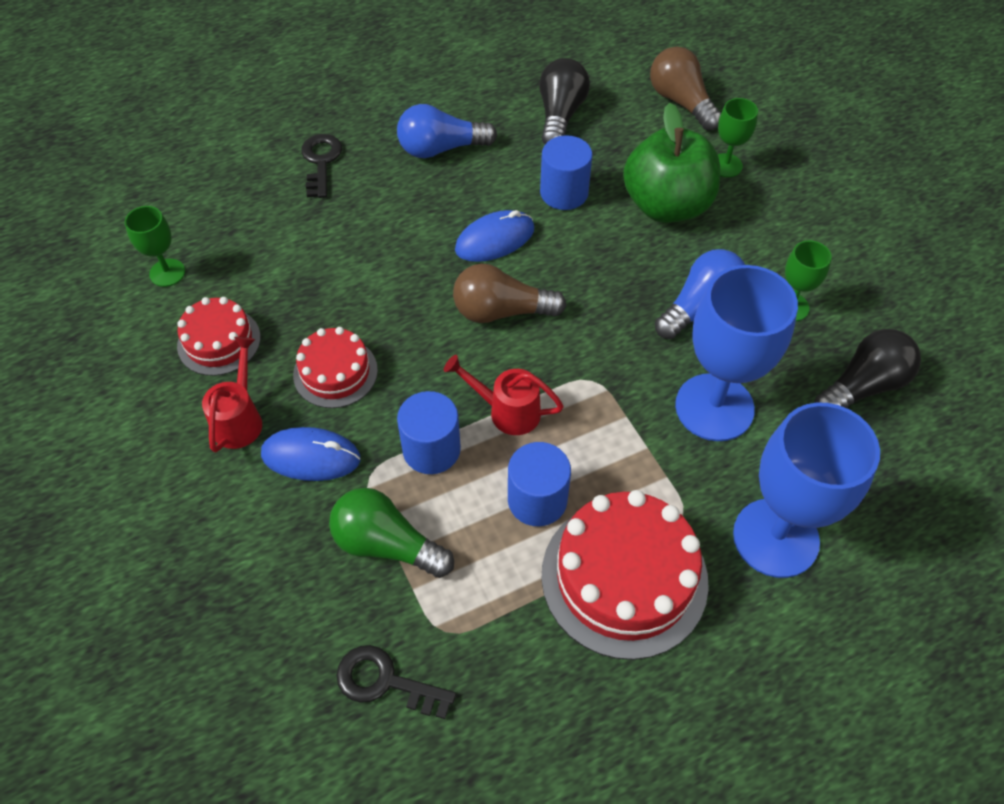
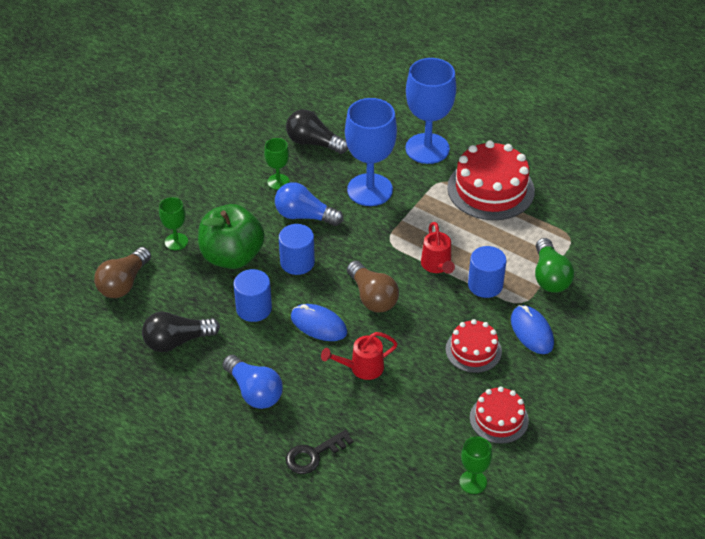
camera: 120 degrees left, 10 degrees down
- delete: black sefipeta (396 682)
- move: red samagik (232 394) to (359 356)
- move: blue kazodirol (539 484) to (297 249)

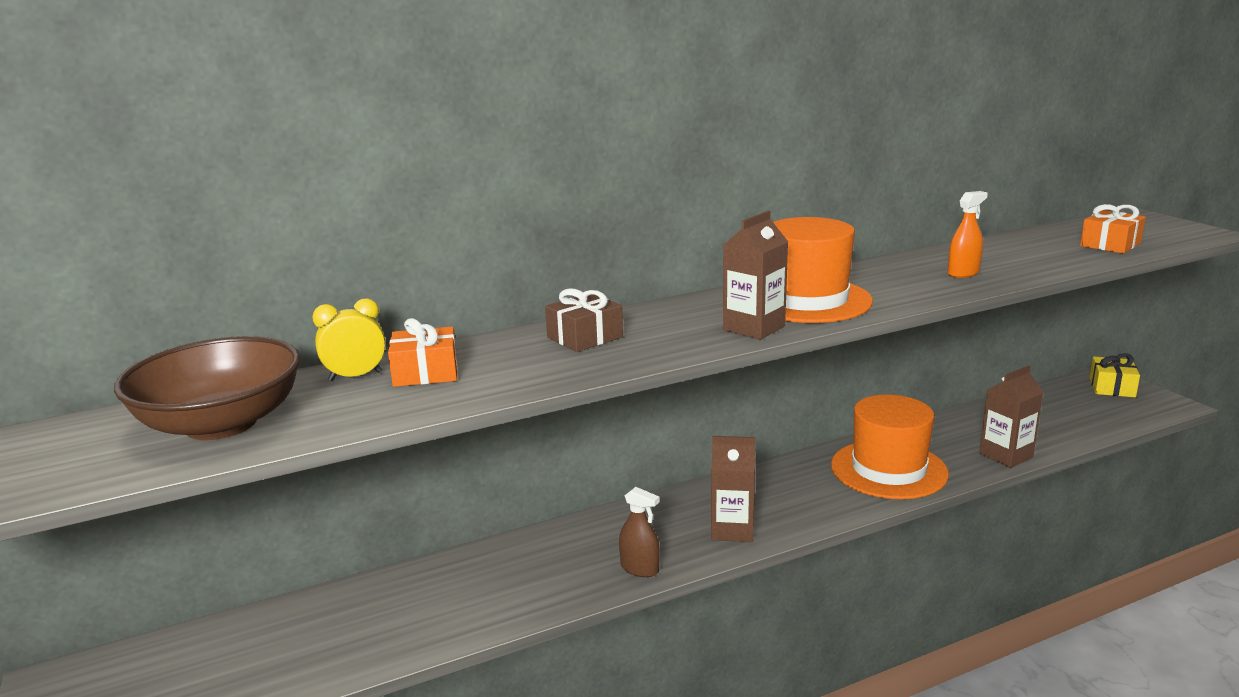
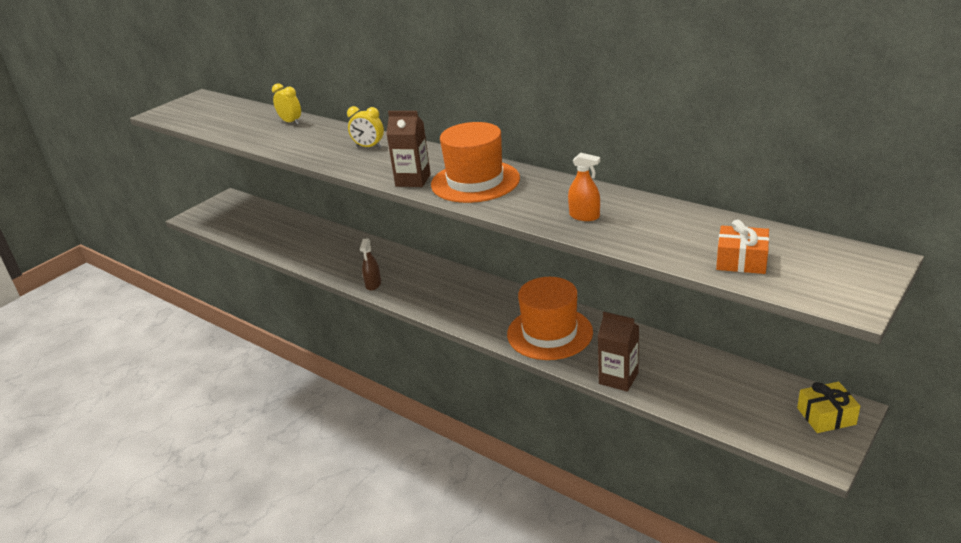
camera: 65 degrees right, 10 degrees up
- delete: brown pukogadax (207 388)
- delete: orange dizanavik (423 352)
- delete: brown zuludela (733 489)
- replace: brown dizanavik (584 320) to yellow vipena (365 127)

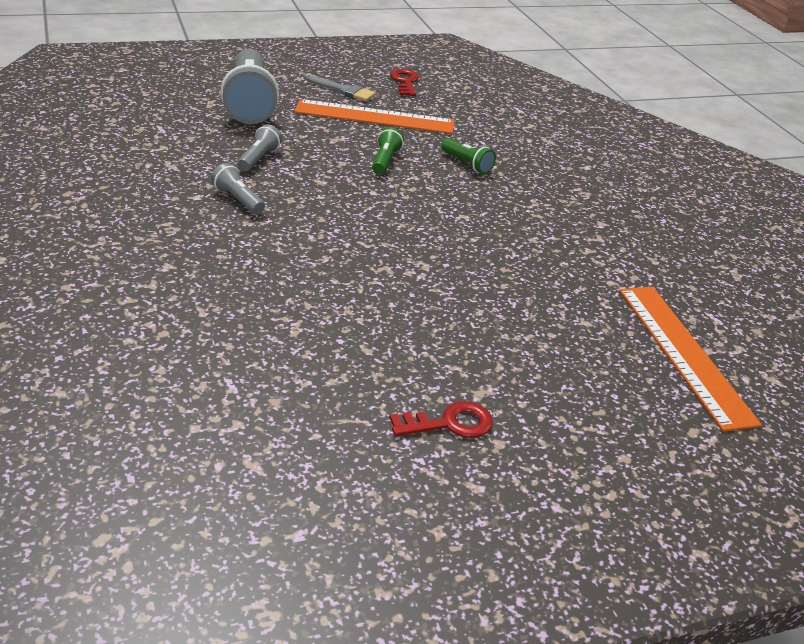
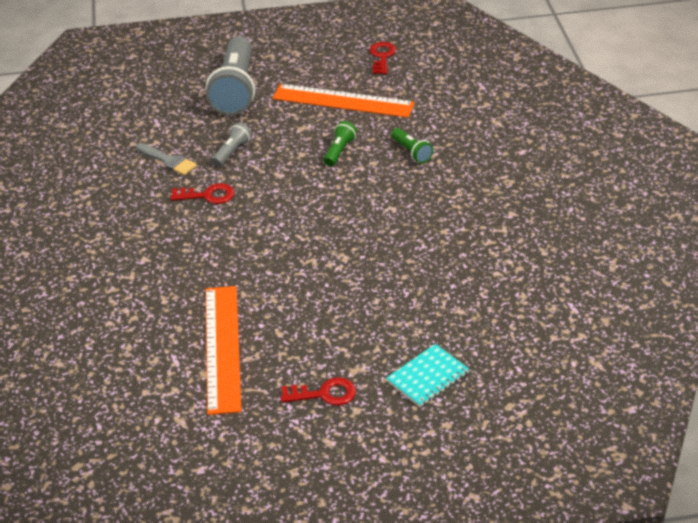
camera: 15 degrees right, 5 degrees up
- insert: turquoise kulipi (427 375)
- move: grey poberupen (341 88) to (166 159)
- move: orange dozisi (690 359) to (224 350)
- replace: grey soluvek (238 188) to red sefipeta (203 193)

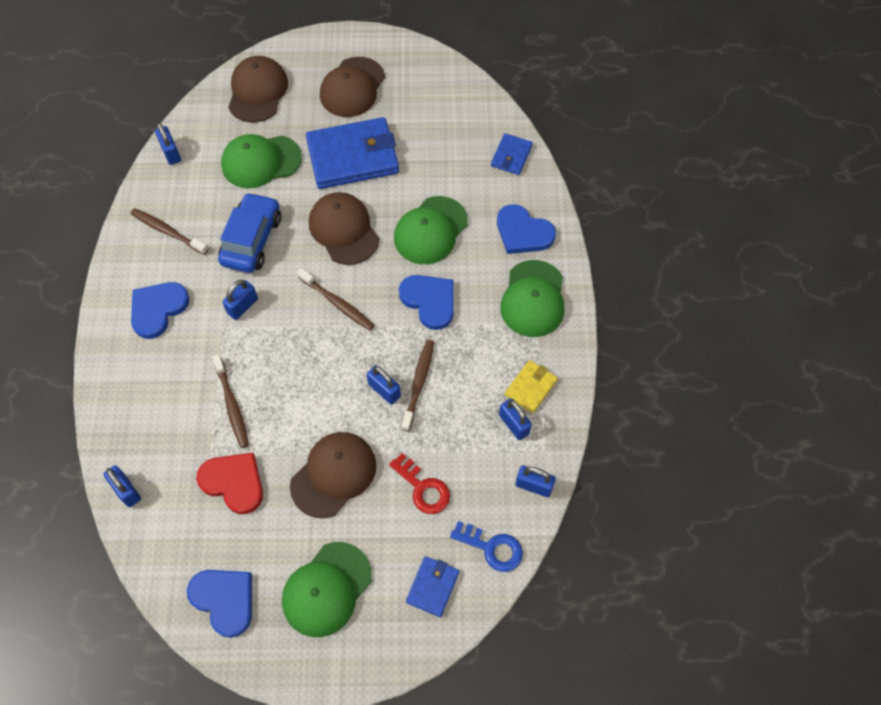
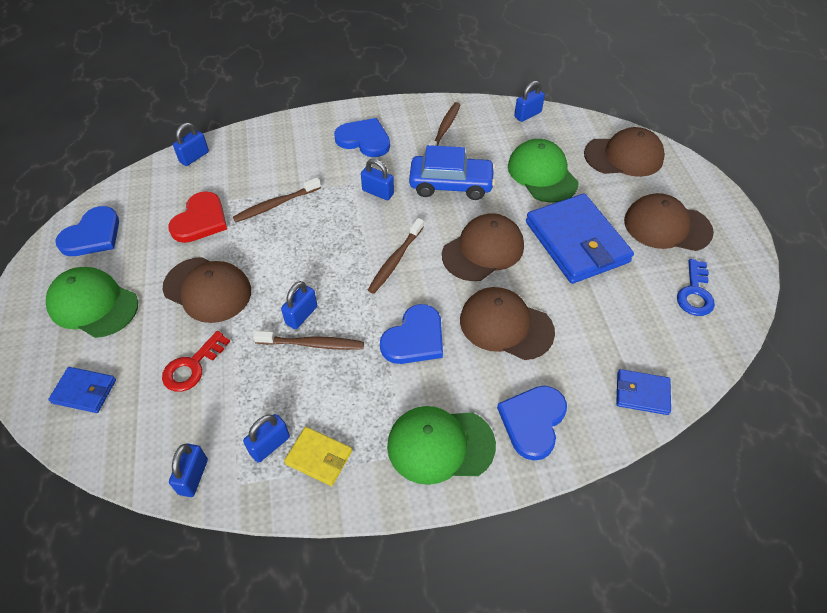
camera: 80 degrees right, 10 degrees down
- move: blue sefipeta (486 546) to (696 287)
- recolor: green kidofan (431 230) to brown kidofan (507 323)

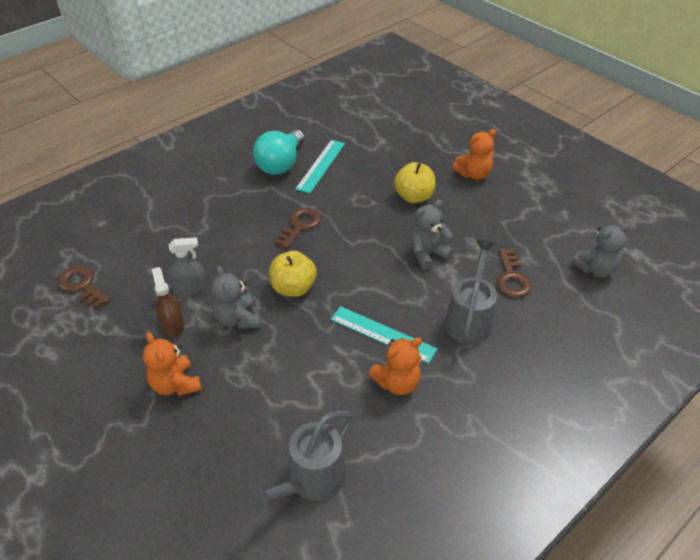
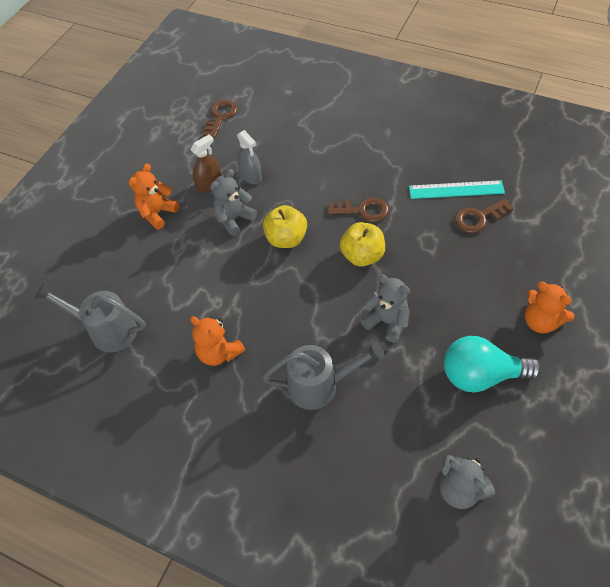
camera: 70 degrees right, 10 degrees up
- delete: turquoise dozisi (384 335)
- move: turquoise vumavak (278 152) to (493 364)
- move: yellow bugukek (415 182) to (362 244)
- move: brown sefipeta (514 273) to (484 216)

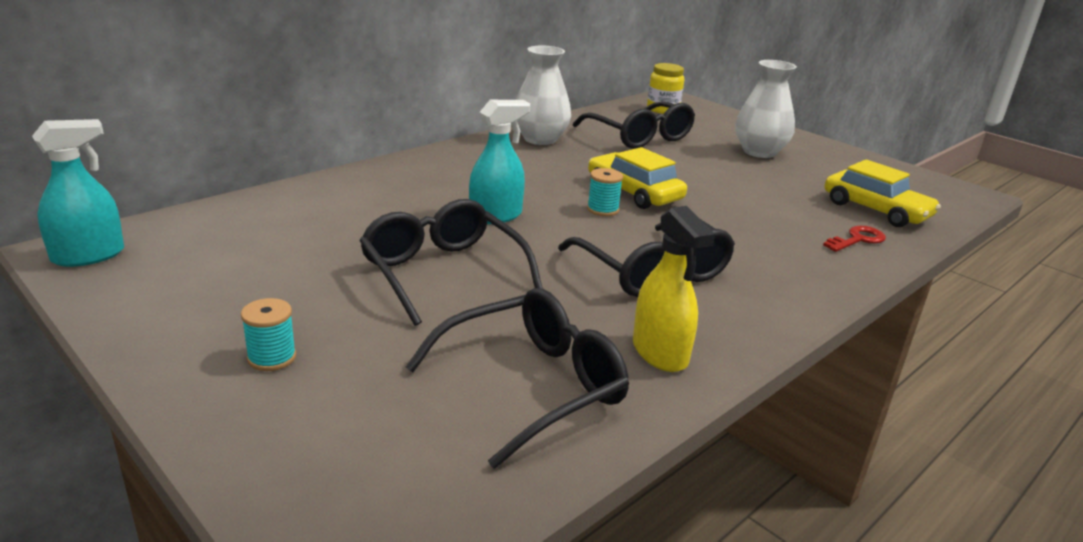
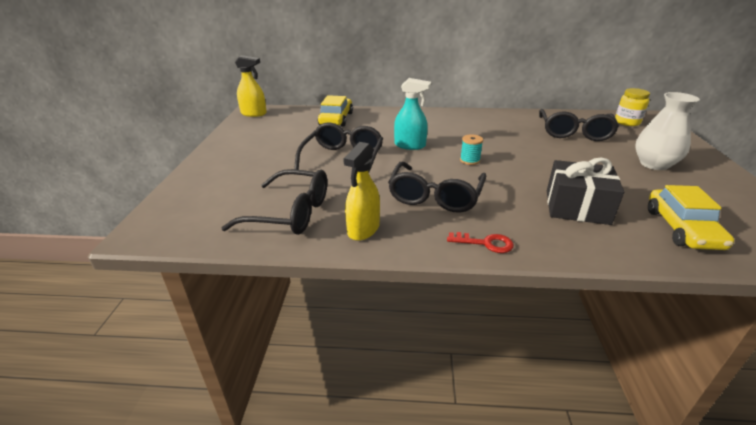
camera: 50 degrees right, 5 degrees up
- delete: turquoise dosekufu (268 334)
- delete: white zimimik (543 95)
- insert: black dizanavik (585 191)
- move: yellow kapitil (637 178) to (335 111)
- move: red sefipeta (854 239) to (480 242)
- recolor: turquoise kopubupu (78 193) to yellow kopubupu (251 86)

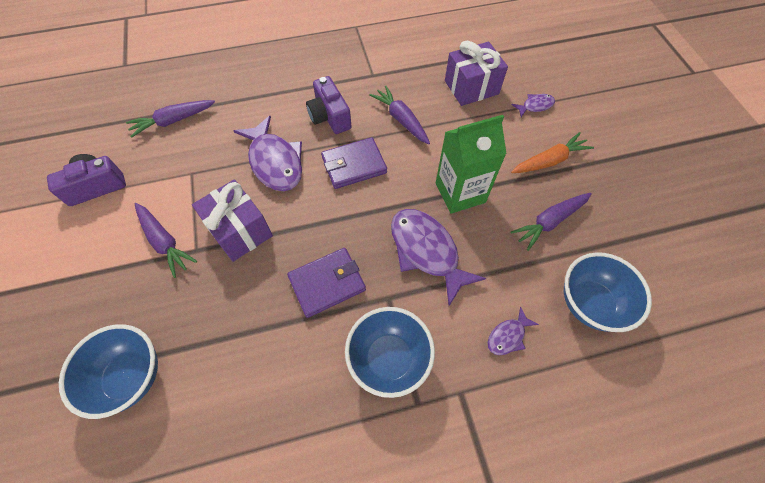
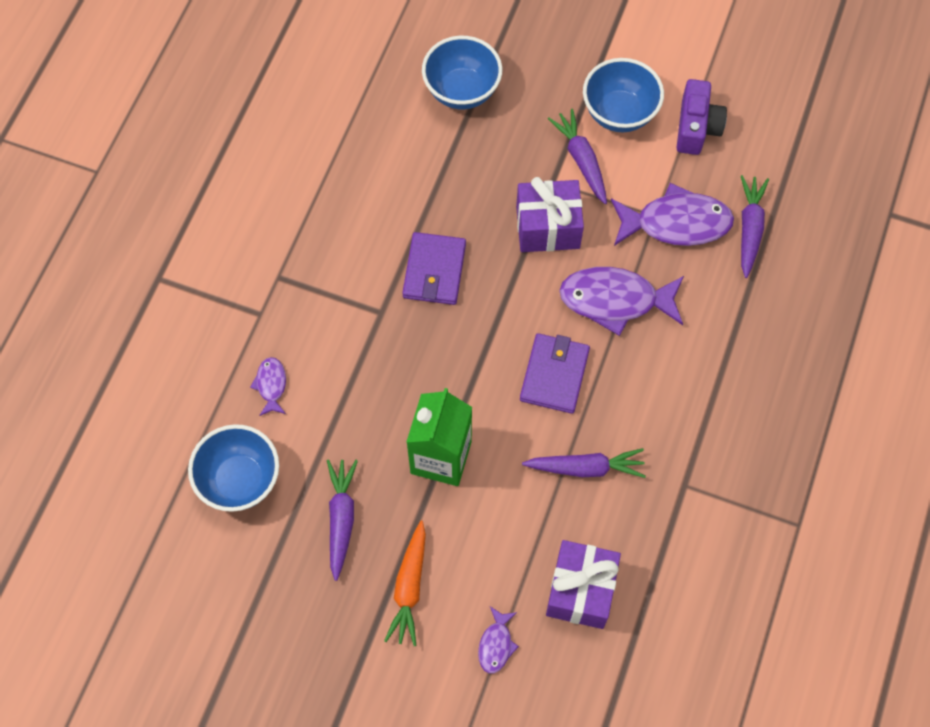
camera: 125 degrees right, 5 degrees up
- delete: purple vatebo (329 105)
- move: blue pukogadax (390 352) to (623 95)
- move: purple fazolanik (438 257) to (672 214)
- rotate: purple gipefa (166 240) = (577 156) 75 degrees clockwise

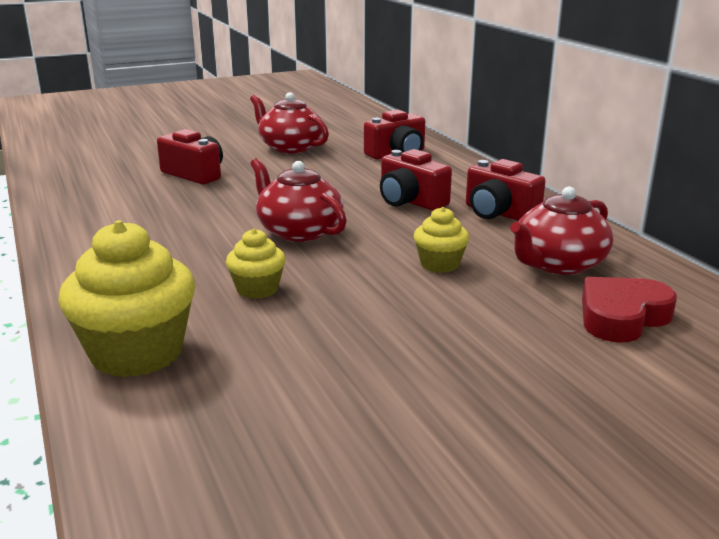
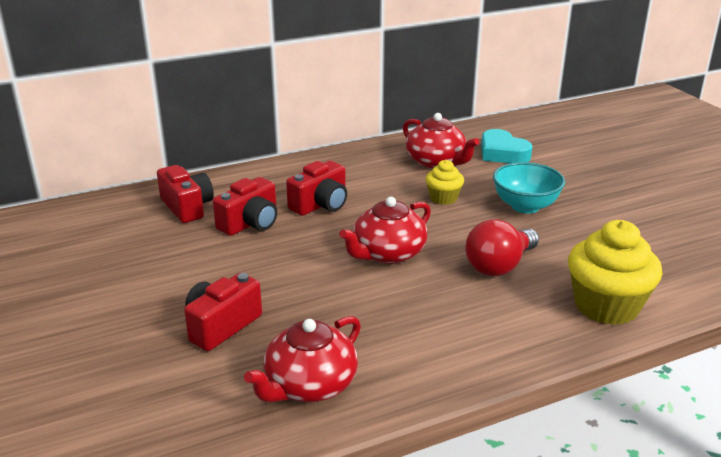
camera: 90 degrees left, 5 degrees up
- insert: turquoise pukogadax (529 188)
- move: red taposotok (289 122) to (302 359)
- move: red vatebo (506 190) to (245 206)
- replace: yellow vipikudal (256 264) to red vumavak (502 247)
- recolor: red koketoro (629 309) to turquoise koketoro (507 146)

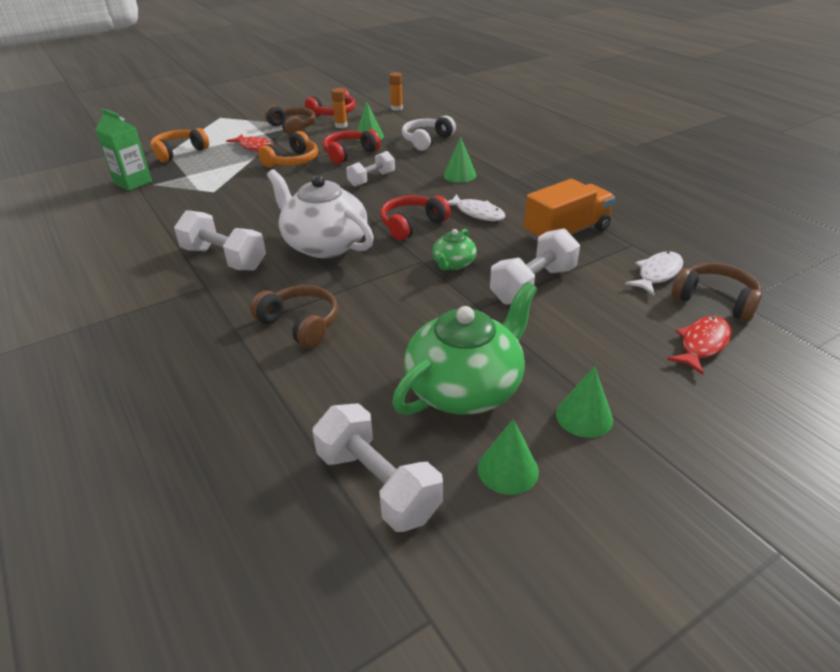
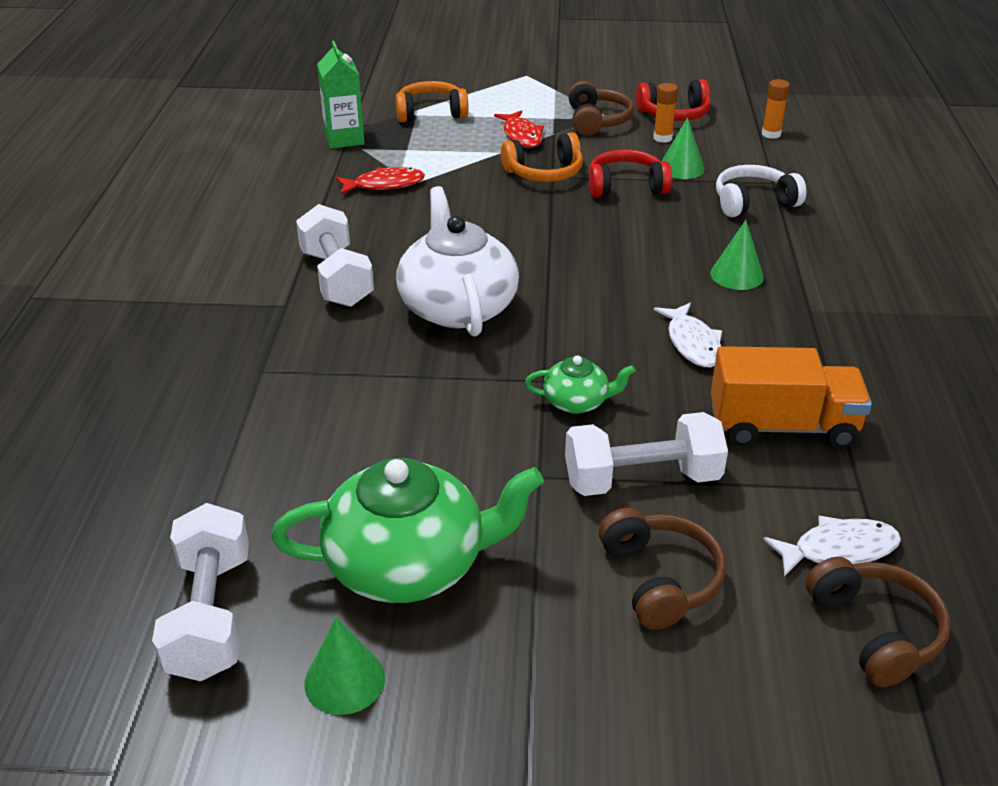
camera: 35 degrees right, 0 degrees up
- delete: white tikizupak (370 169)
- delete: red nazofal (415 218)
- delete: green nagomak (584 402)
- move: brown nazofal (294 316) to (662 569)
- move: red fazolanik (699 345) to (380 181)
- rotate: green taposotok (454 249) = (580 384) 150 degrees counterclockwise

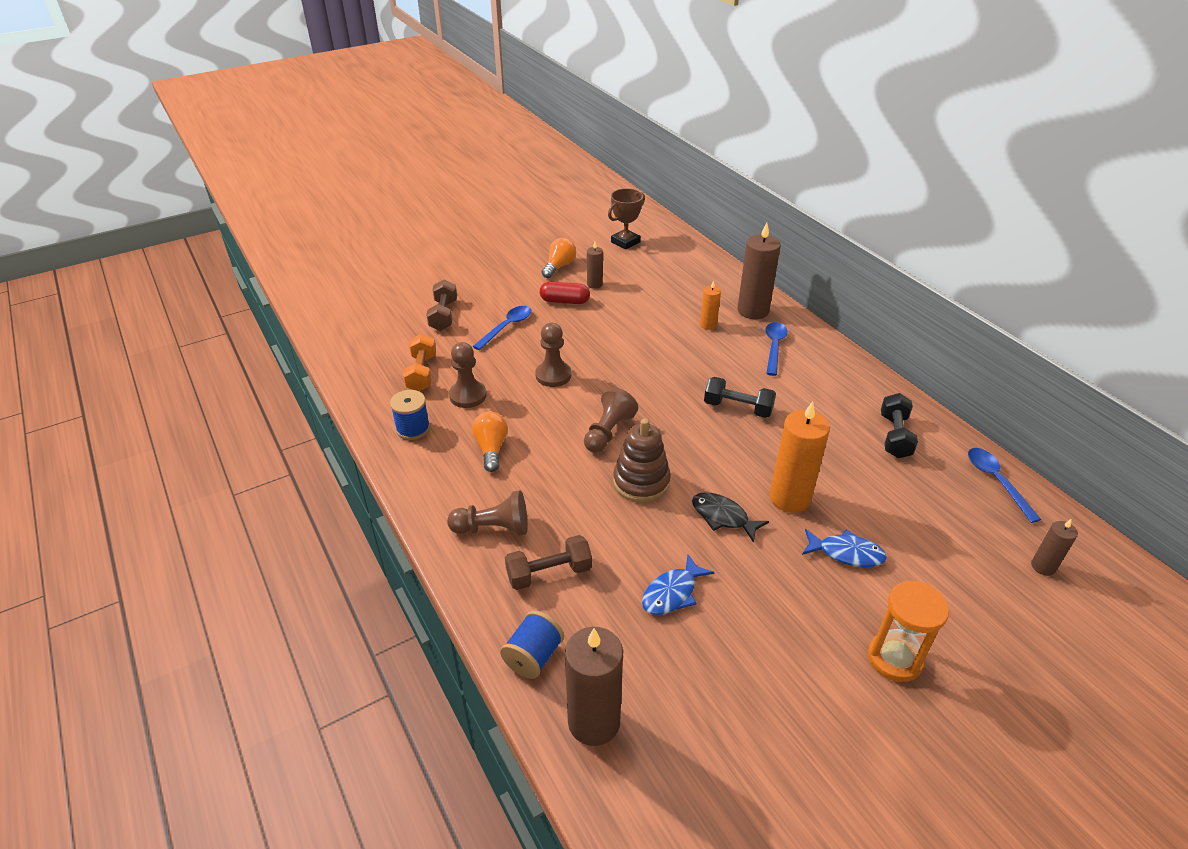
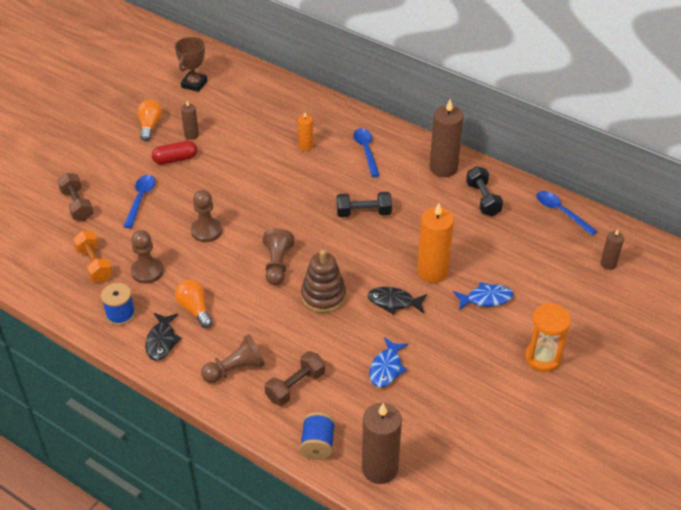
camera: 25 degrees left, 5 degrees up
- insert: black fazolanik (163 337)
- move: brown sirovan (759 271) to (446 138)

